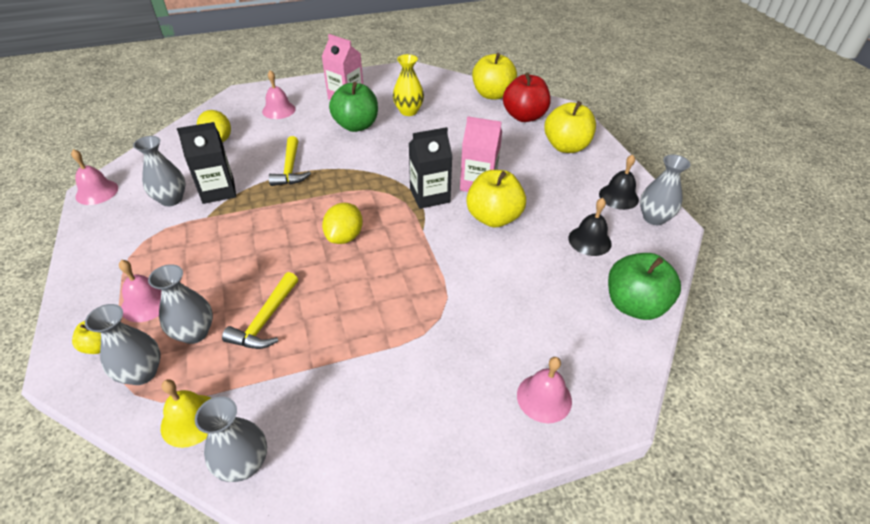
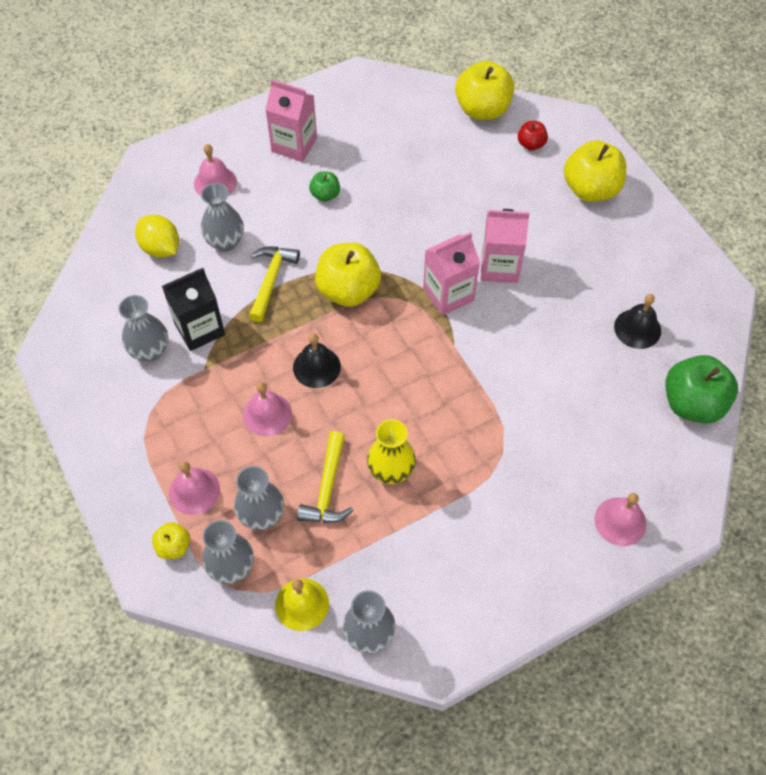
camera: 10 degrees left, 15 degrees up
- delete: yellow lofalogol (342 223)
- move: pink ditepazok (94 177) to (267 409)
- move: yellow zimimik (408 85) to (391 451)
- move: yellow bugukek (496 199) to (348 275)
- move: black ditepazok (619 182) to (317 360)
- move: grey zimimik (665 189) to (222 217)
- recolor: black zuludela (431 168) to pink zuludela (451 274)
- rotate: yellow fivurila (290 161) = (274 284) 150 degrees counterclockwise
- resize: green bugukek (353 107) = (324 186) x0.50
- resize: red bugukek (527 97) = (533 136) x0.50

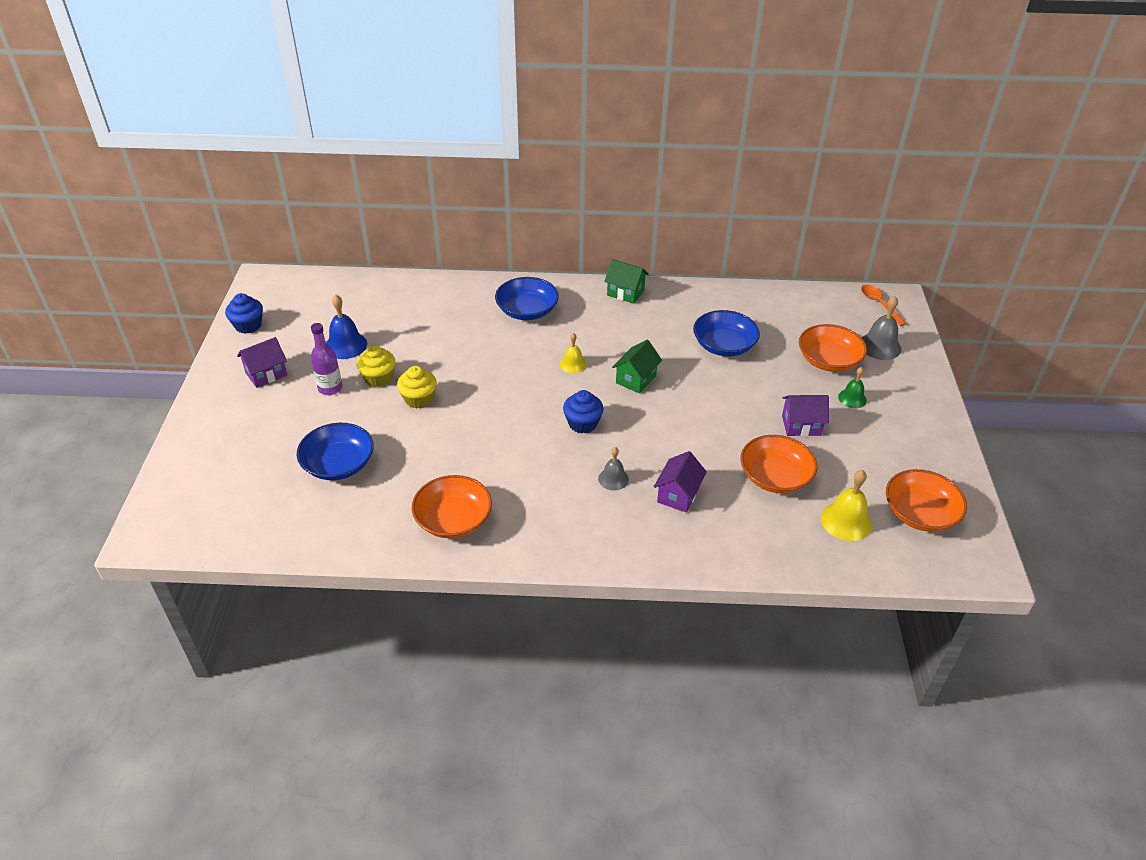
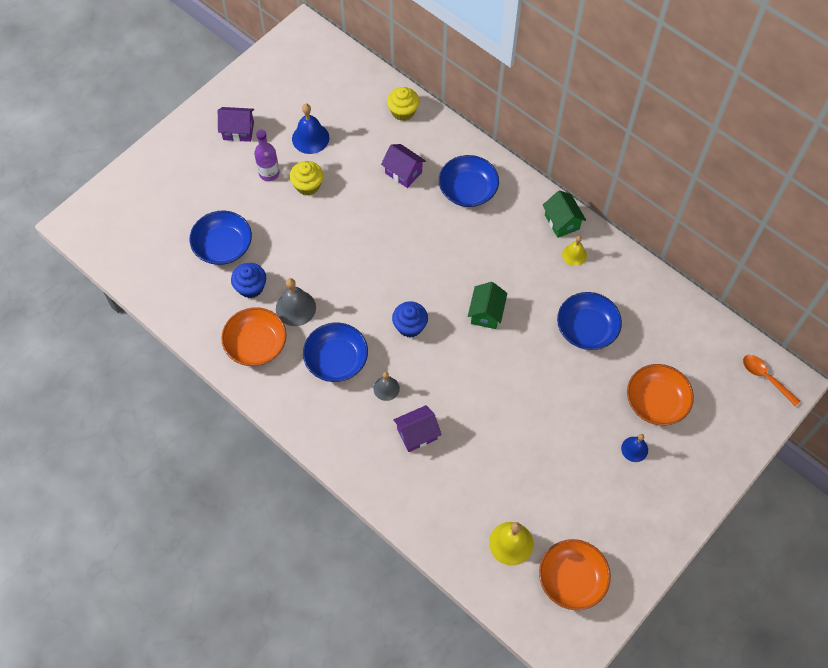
camera: 40 degrees right, 20 degrees up
- delete: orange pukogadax (779 464)
- insert: blue pukogadax (335 352)
- move: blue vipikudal (244 313) to (248 280)
- move: yellow vipikudal (417 387) to (403 104)
- move: yellow ditepazok (573 353) to (574 251)
- move: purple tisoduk (805 415) to (403 166)
- move: grey ditepazok (881 328) to (296 302)
- recolor: green ditepazok (852 387) to blue ditepazok (634 448)
- rotate: green tisoduk (637 367) = (488 305) 60 degrees counterclockwise
- rotate: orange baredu (884 305) = (771 381) 60 degrees counterclockwise

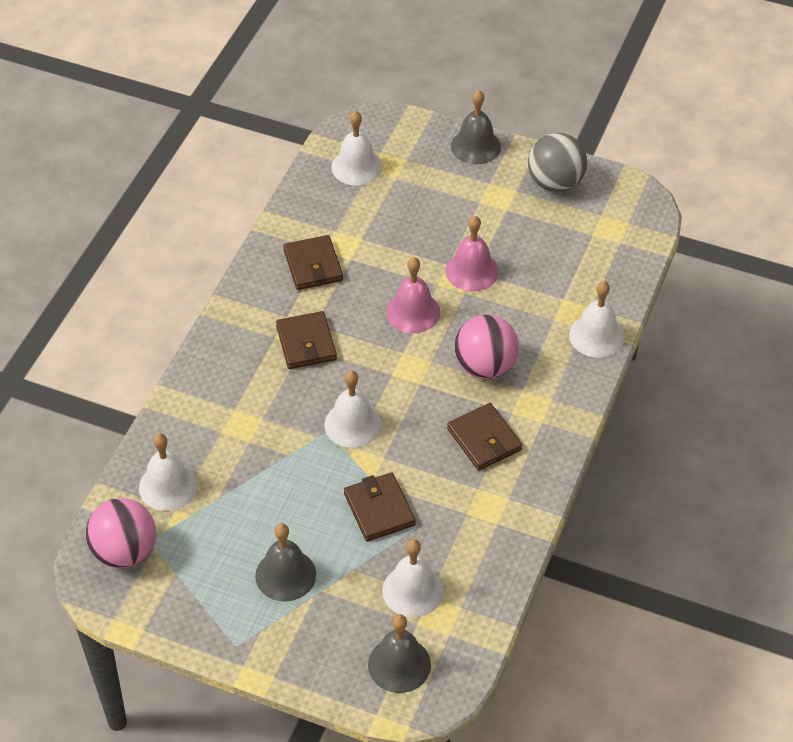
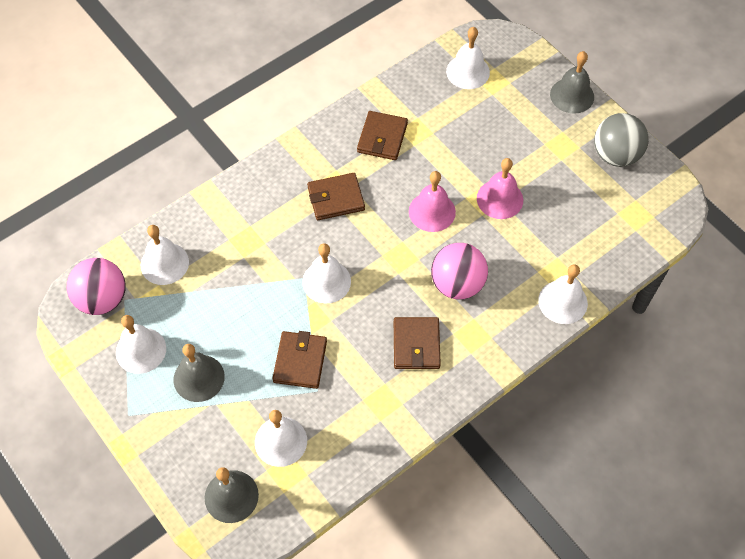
camera: 30 degrees right, 10 degrees up
- insert: white ditepazok (141 344)
- rotate: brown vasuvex (306 340) = (336 196) 60 degrees clockwise

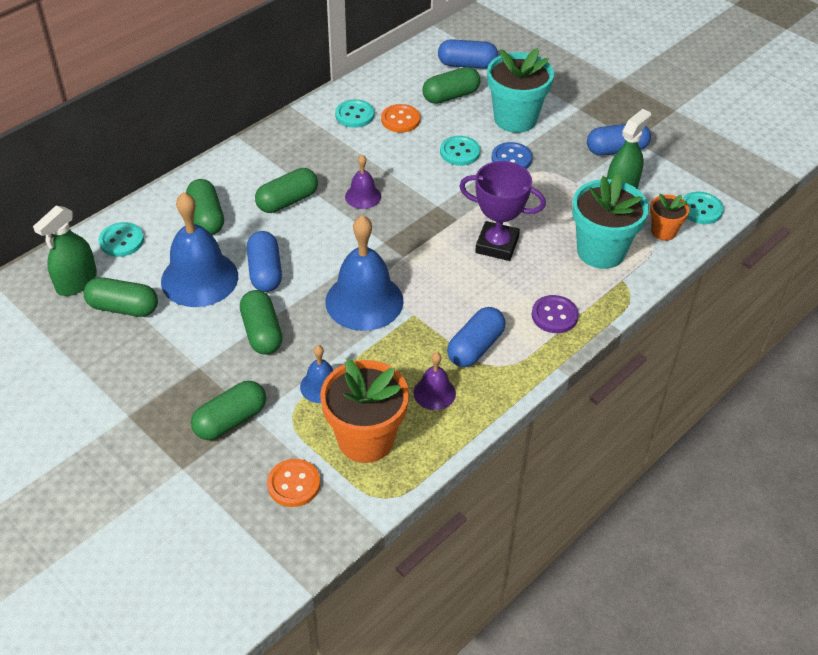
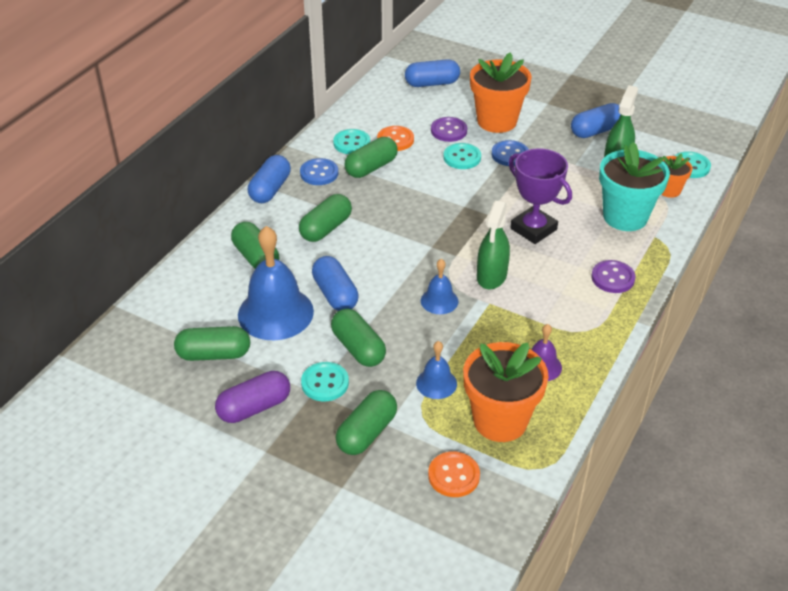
camera: 15 degrees left, 5 degrees down
- delete: purple ditepazok (363 182)
- insert: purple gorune (252 397)
- insert: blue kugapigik (319 171)
- insert: purple kugapigik (449 129)
- move: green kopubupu (65 251) to (493 245)
- move: turquoise kugapigik (121 239) to (325 382)
- move: green gorune (451 85) to (371 157)
- move: blue gorune (476 337) to (269 179)
- recolor: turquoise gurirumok (520 90) to orange gurirumok (501 92)
- rotate: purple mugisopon (502 211) = (540 196) 45 degrees clockwise
- resize: blue ditepazok (364 273) = (439 286) x0.51

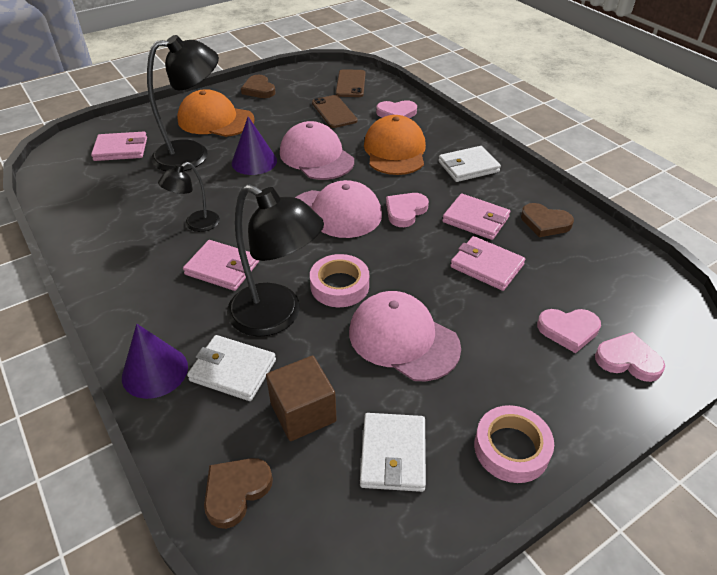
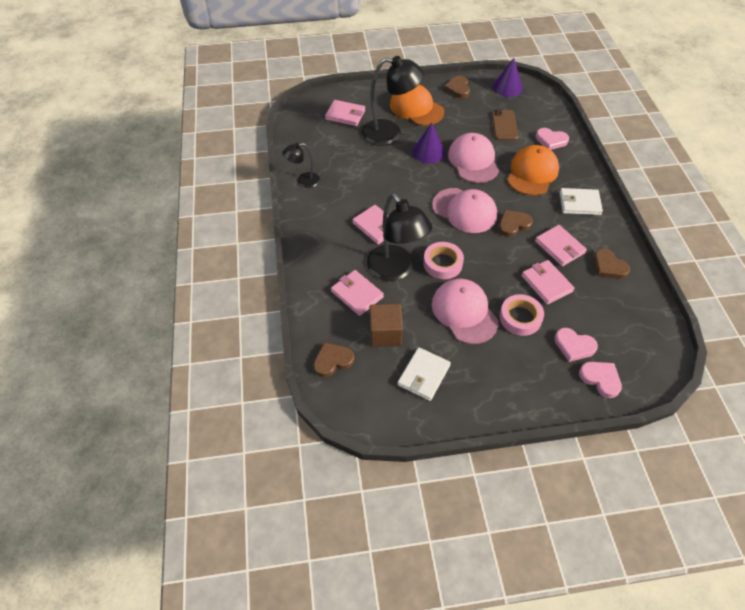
camera: 25 degrees right, 10 degrees up
- delete: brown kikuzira (351 83)
- move: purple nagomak (155 361) to (508 77)
- move: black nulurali (189 197) to (301 165)
- move: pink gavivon (514 444) to (521 315)
- recolor: white vasuvex (231 368) to pink vasuvex (357 293)
- recolor: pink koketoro (407 210) to brown koketoro (516 223)

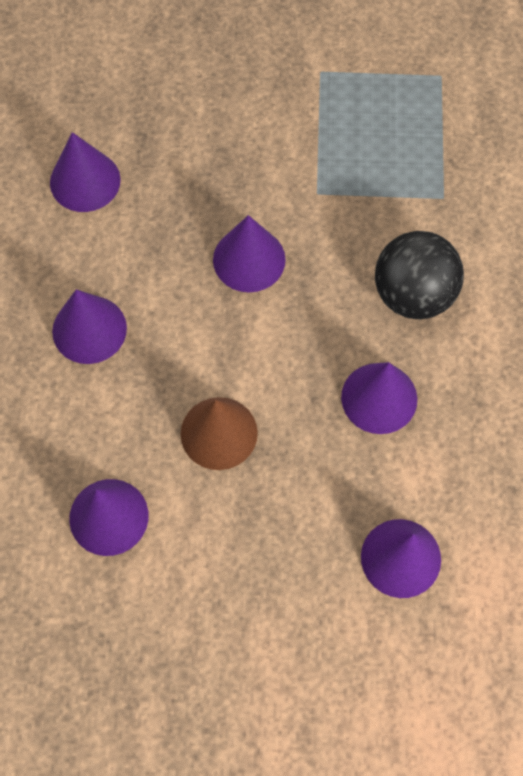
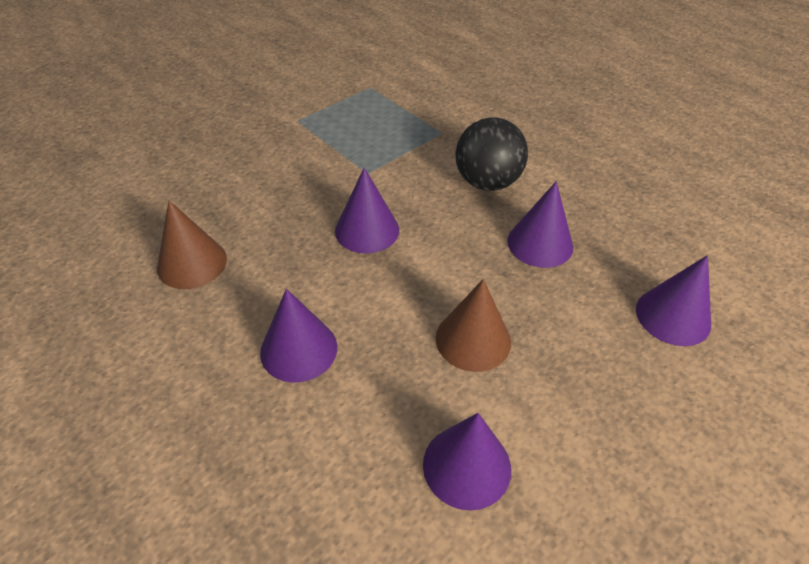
camera: 45 degrees left, 20 degrees down
- recolor: purple nagomak (85 172) to brown nagomak (192 245)

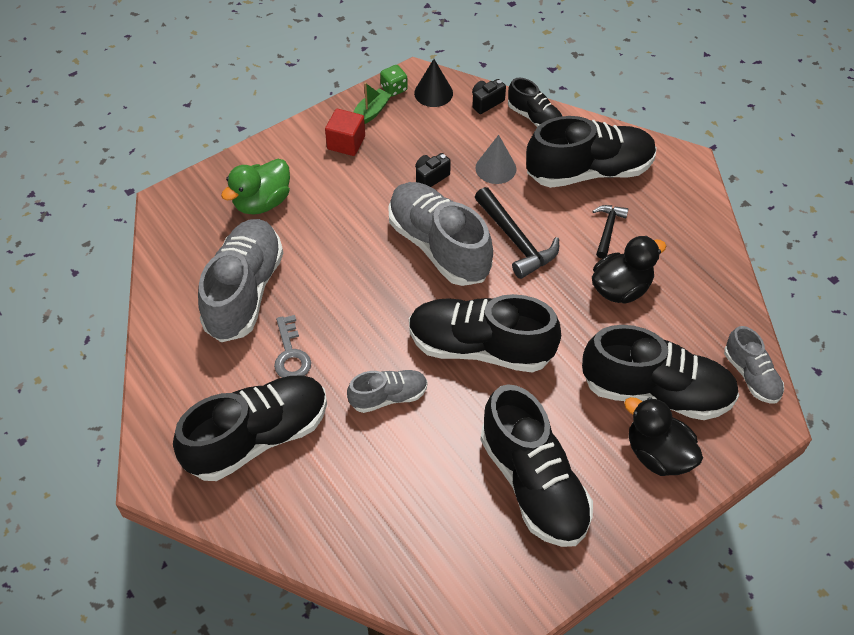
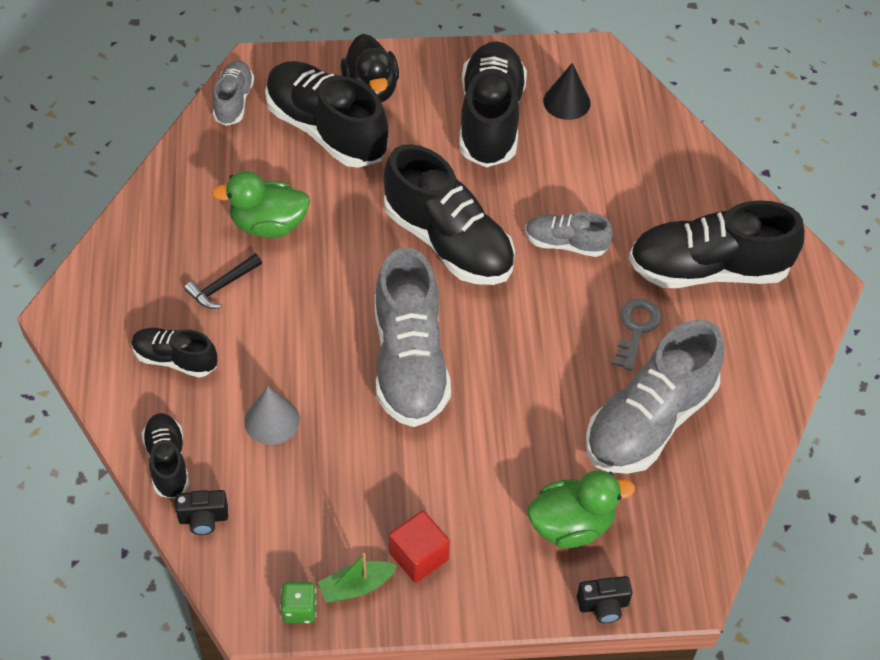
camera: 150 degrees left, 0 degrees up
- delete: black fivurila (517 233)
- move: black nagomak (433 83) to (567 91)
- move: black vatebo (433 170) to (604 599)
- recolor: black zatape (629 270) to green zatape (261 204)
- resize: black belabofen (591 152) = (174 353) x0.53

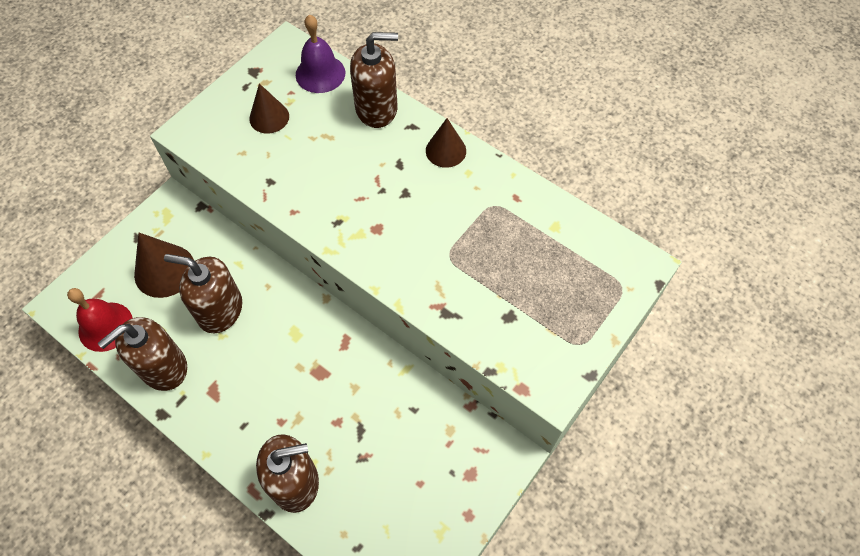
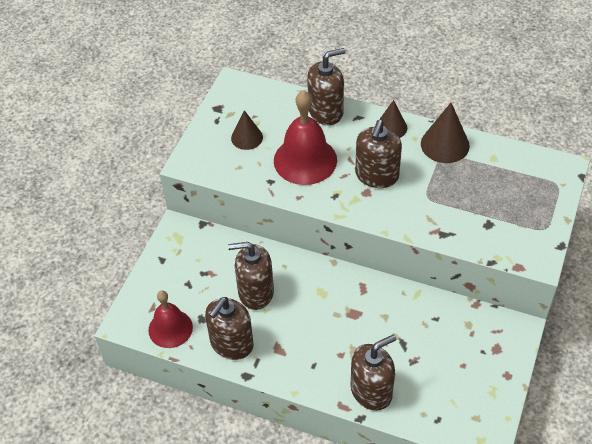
camera: 15 degrees left, 10 degrees down
- delete: purple ditepazok (320 53)
- insert: red ditepazok (305 138)
- insert: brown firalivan (378 154)
- move: brown nagomak (164 265) to (445 133)

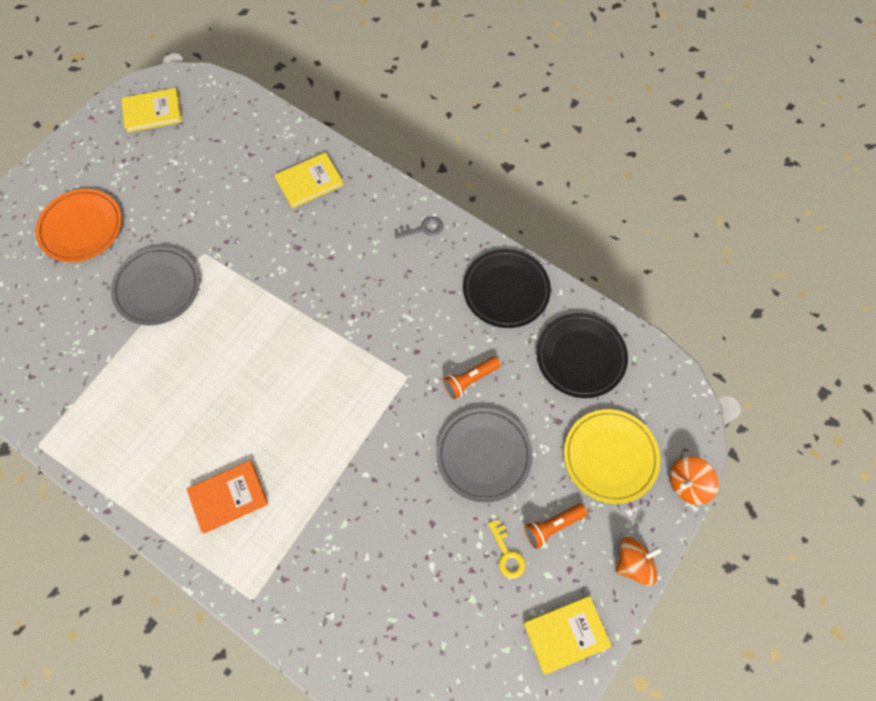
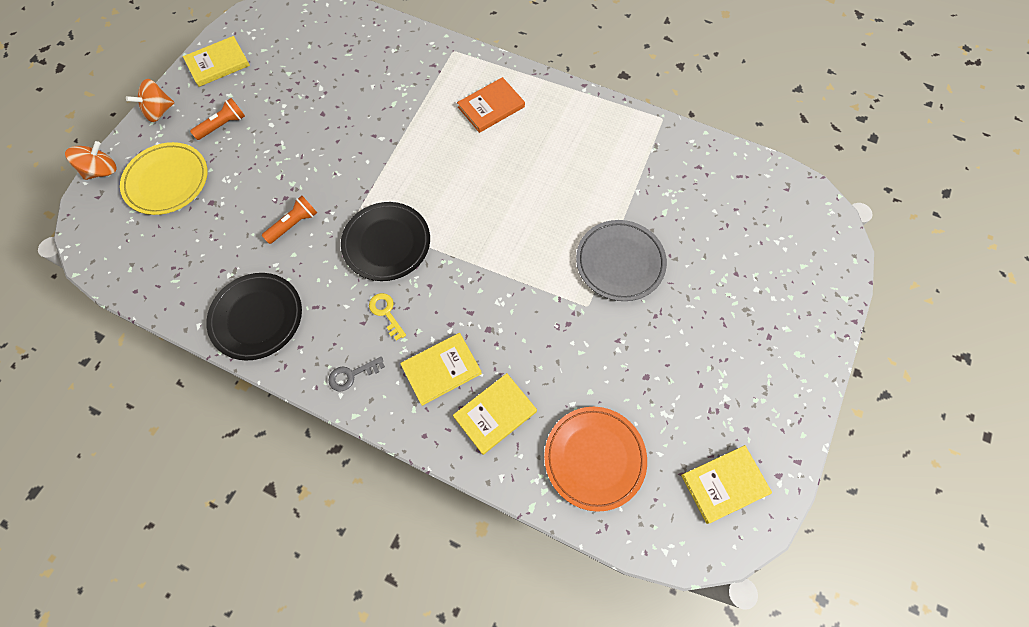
camera: 170 degrees right, 0 degrees up
- delete: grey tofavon (484 455)
- insert: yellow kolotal (441 369)
- move: orange tofavon (78 225) to (595 459)
- move: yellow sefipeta (507 549) to (387 317)
- move: black tofavon (582 355) to (385 241)

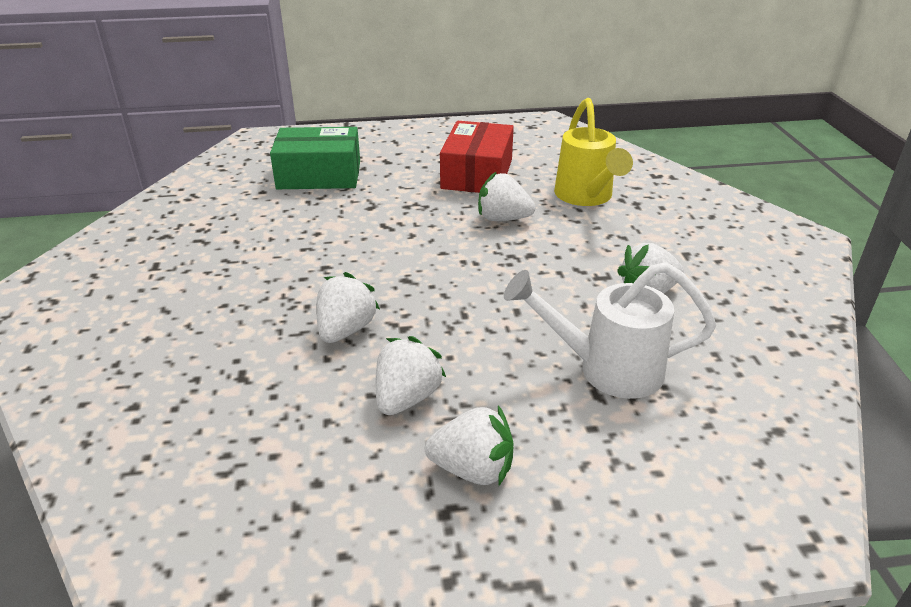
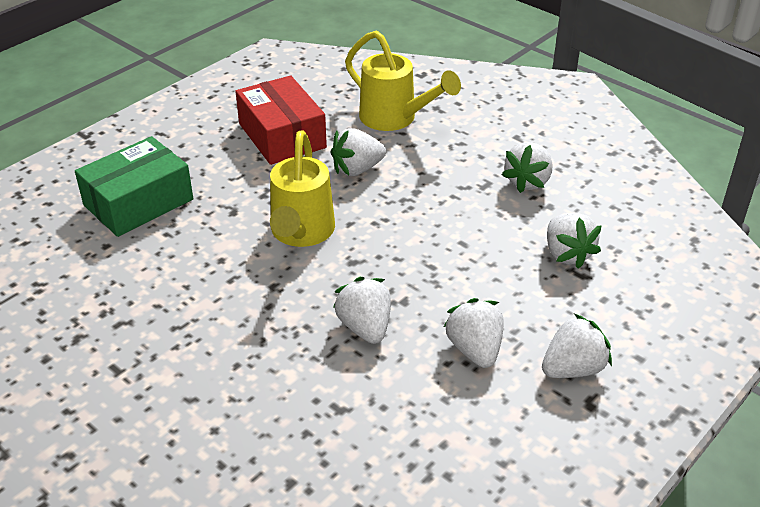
camera: 40 degrees left, 5 degrees up
- insert: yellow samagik (302 189)
- replace: white samagik (610 330) to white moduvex (574 241)

